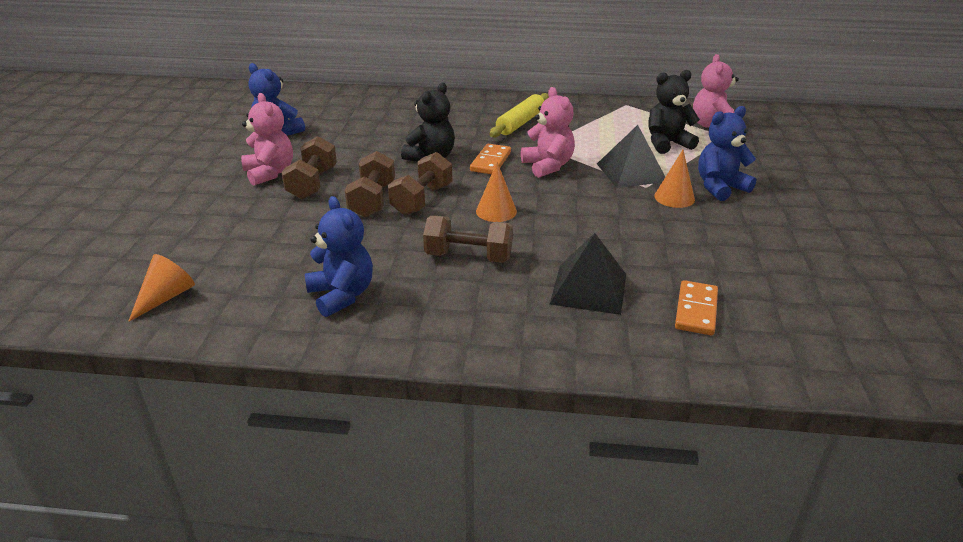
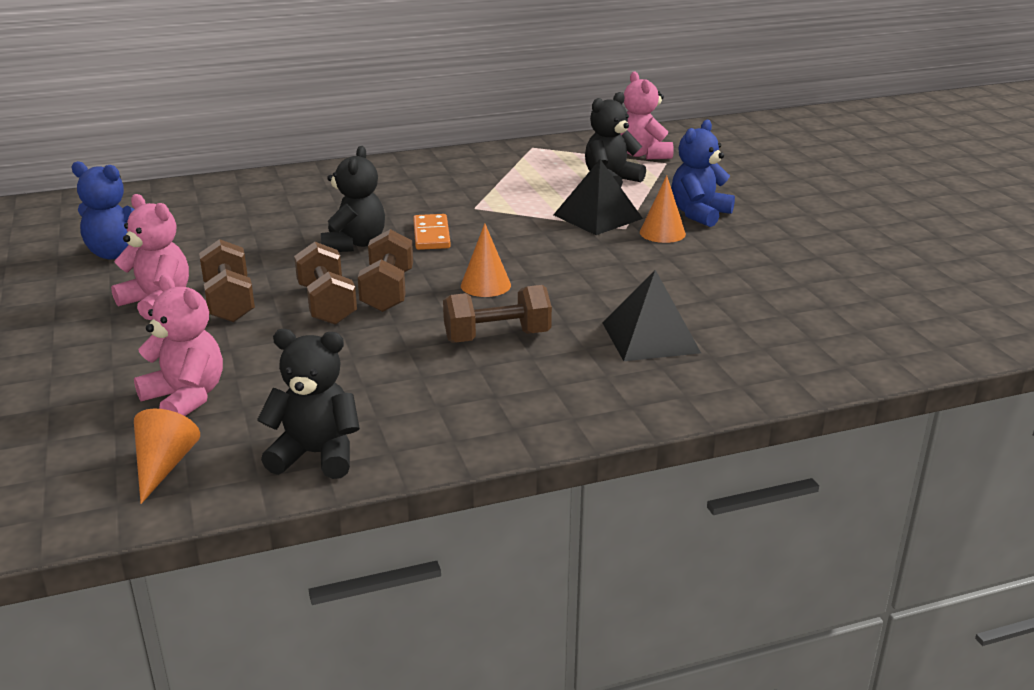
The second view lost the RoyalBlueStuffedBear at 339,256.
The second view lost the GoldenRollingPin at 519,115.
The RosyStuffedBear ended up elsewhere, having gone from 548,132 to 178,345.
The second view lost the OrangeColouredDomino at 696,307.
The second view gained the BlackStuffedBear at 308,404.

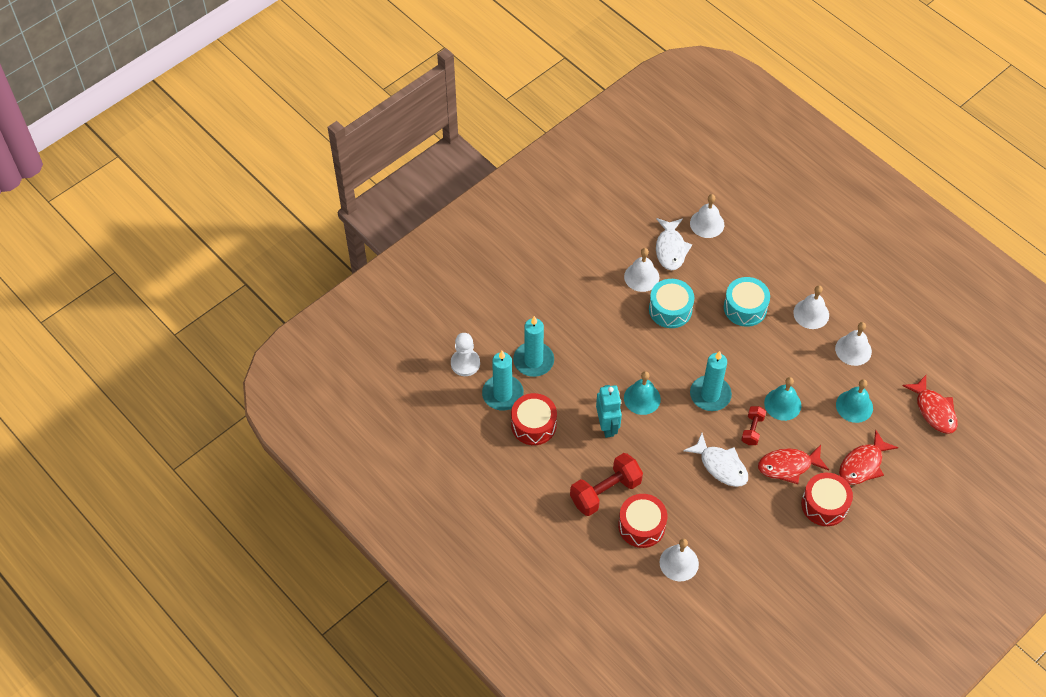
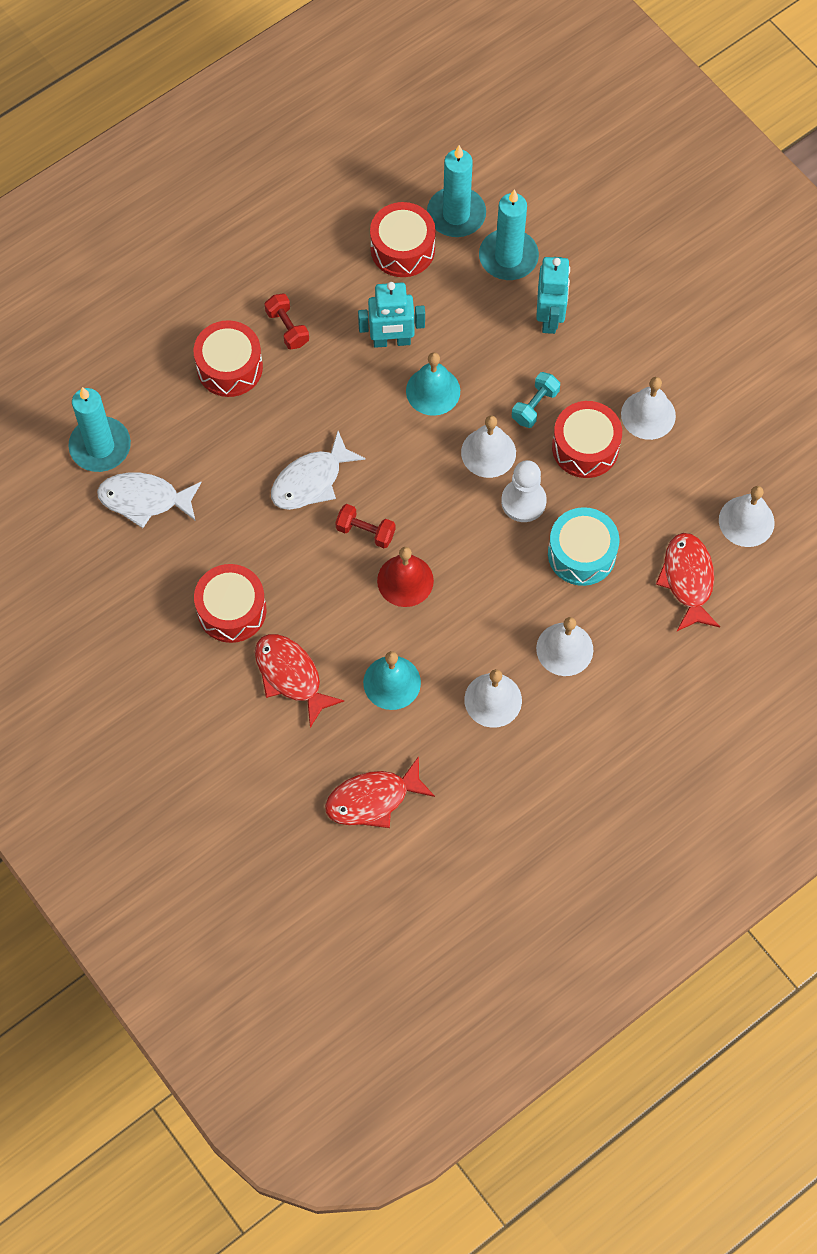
The PureWhiteGamePawn ended up elsewhere, having gone from 465,354 to 524,491.
The size of the ScarletHandWeight at 606,484 changed by a factor of 0.55.
What was the TurquoiseToyDrum at 671,303 turned into the ScarletToyDrum at 587,439.
The PureWhiteToyFish ended up elsewhere, having gone from 674,244 to 149,500.
The PureWhiteHandBell ended up elsewhere, having gone from 679,560 to 488,446.
The TurquoiseCandle ended up elsewhere, having gone from 711,381 to 99,429.
The ScarletToyFish ended up elsewhere, having gone from 793,464 to 688,582.
What was the TurquoiseHandBell at 782,399 turned into the ScarletHandBell at 405,577.
The second view gained the TurquoiseHandWeight at 536,400.
The second view gained the TurquoiseRobotFigure at 553,295.

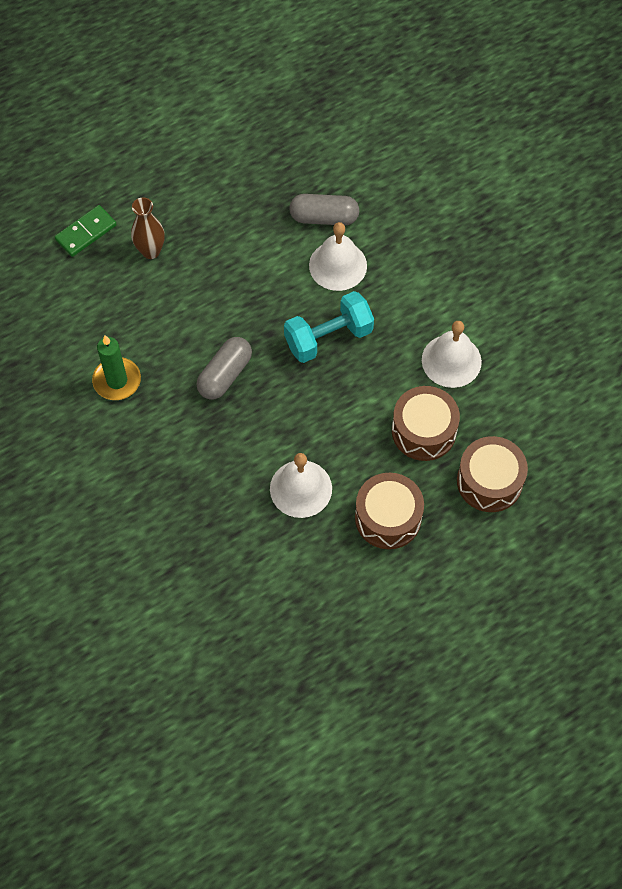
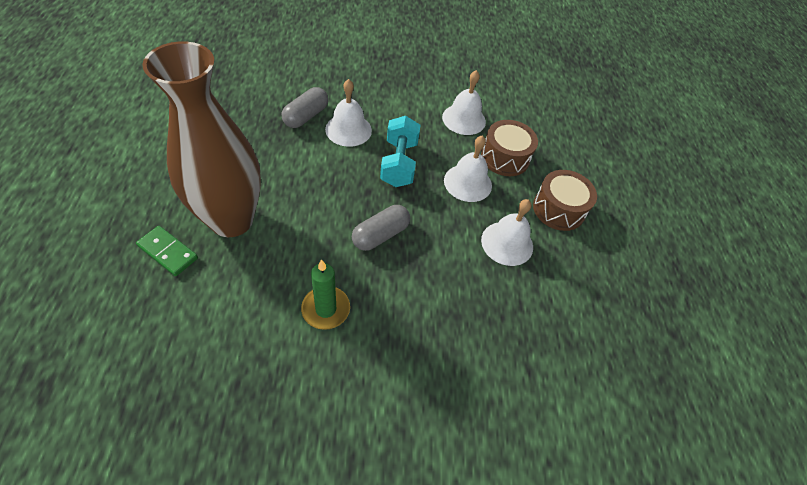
The GreenDomino at 86,231 ended up facing another way, 45 degrees counterclockwise from before.
The size of the RussetTallVase at 148,228 changed by a factor of 2.45.
The AshGreyCapsule at 224,368 ended up facing another way, 75 degrees clockwise from before.
The second view lost the RussetToyDrum at 492,474.
The second view gained the PureWhiteHandBell at 468,168.

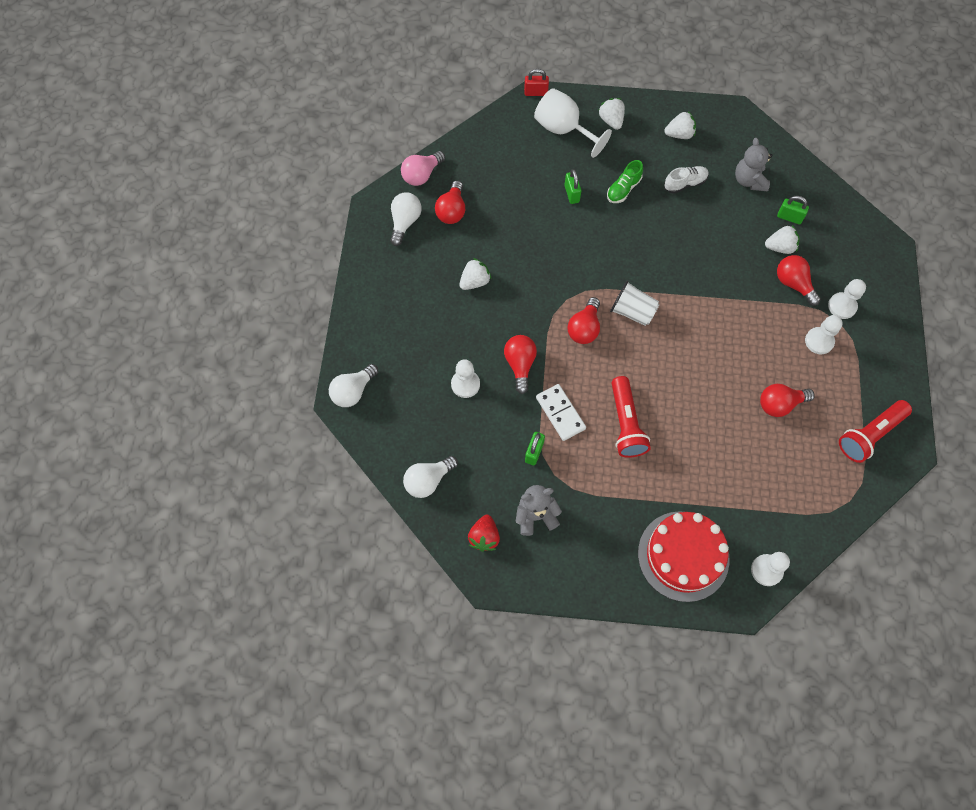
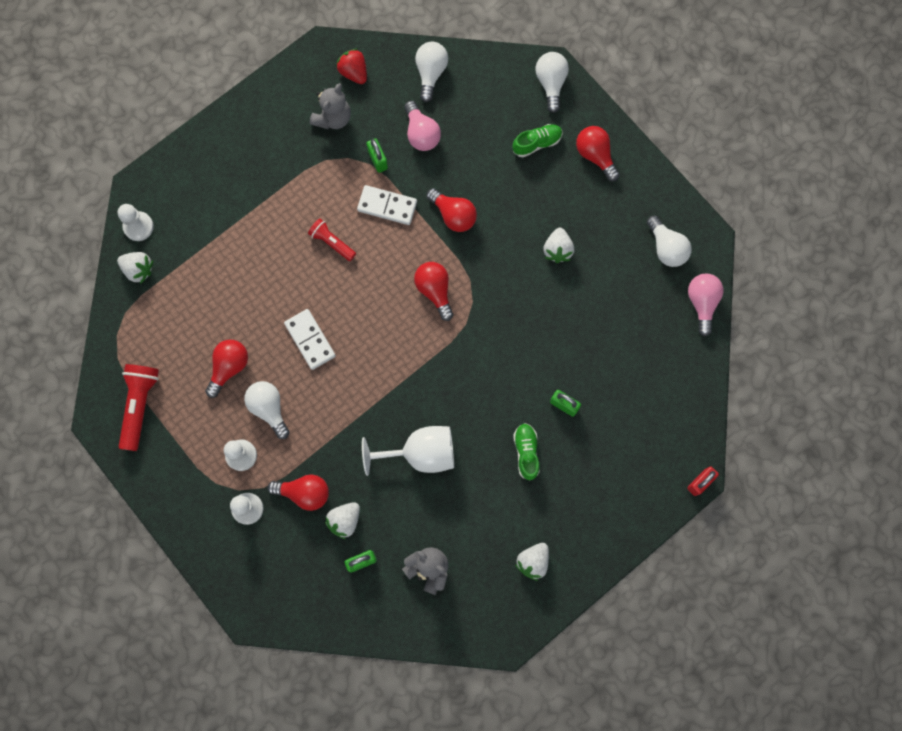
The ScarletLightbulb ended up elsewhere, having gone from 450,202 to 598,153.
The second view lost the PureWhiteGamePawn at 465,378.
The PureWhiteChalice ended up elsewhere, having gone from 573,123 to 408,451.
The PureWhiteToyStrawberry ended up elsewhere, having gone from 611,114 to 135,268.
The second view lost the PureWhiteTumbler at 635,303.
The size of the ScarletFlashlight at 631,417 changed by a factor of 0.62.
The second view lost the ScarletLayerCake at 683,556.
The second view lost the PureWhiteShoe at 686,180.
The second view gained the PureWhiteLightbulb at 267,410.
The second view gained the PureWhiteDomino at 310,339.
The second view gained the RosyLightbulb at 422,126.
The second view gained the GreenShoe at 537,140.

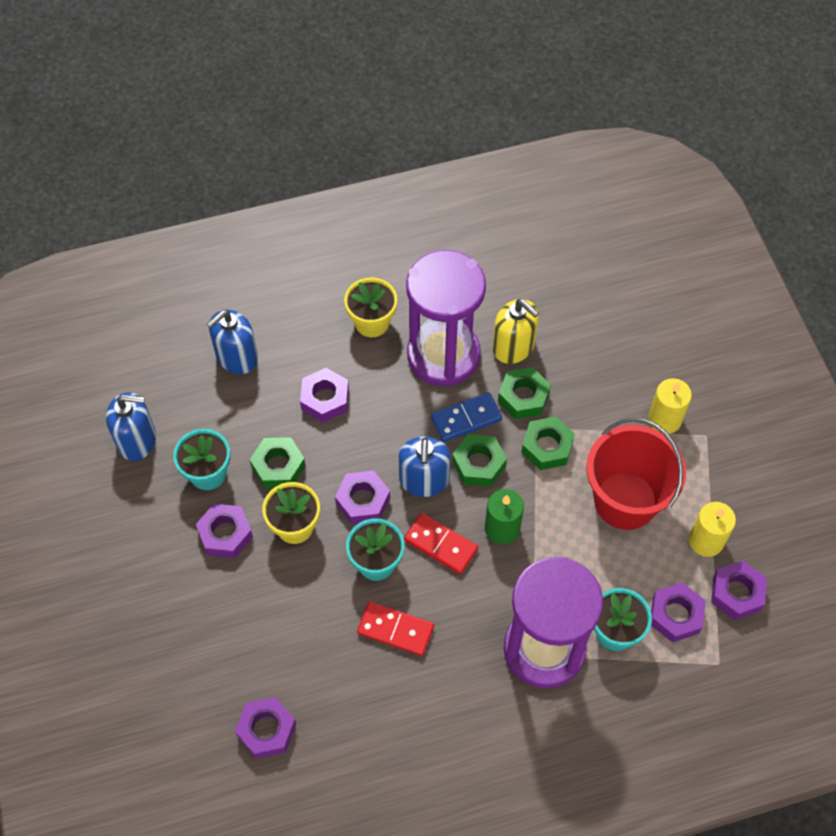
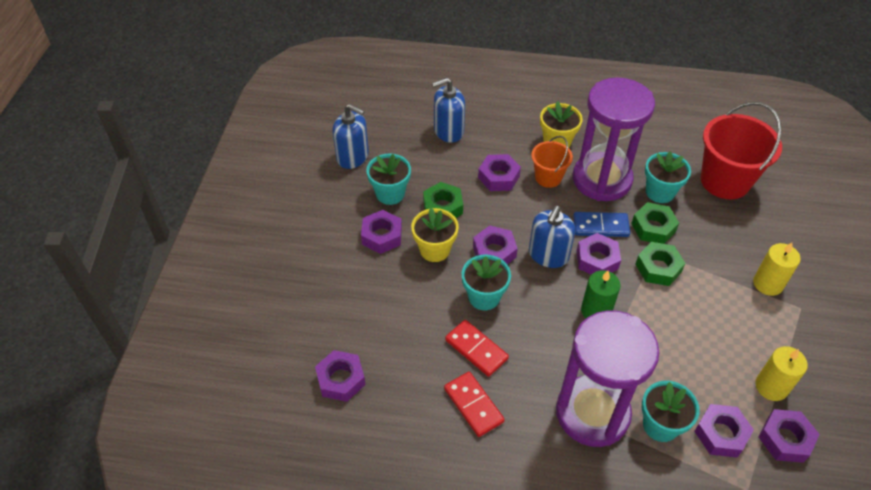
The ScarletDomino ended up elsewhere, having gone from 441,543 to 474,404.
What was the GreenHexNut at 479,460 turned into the VioletHexNut at 599,254.
Where the GoldenSoapDispenser stood at 516,331, the TurquoisePlantPot came to stand at 668,177.
The ScarletPail ended up elsewhere, having gone from 636,473 to 741,150.
The second view gained the OrangeColouredPail at 552,162.

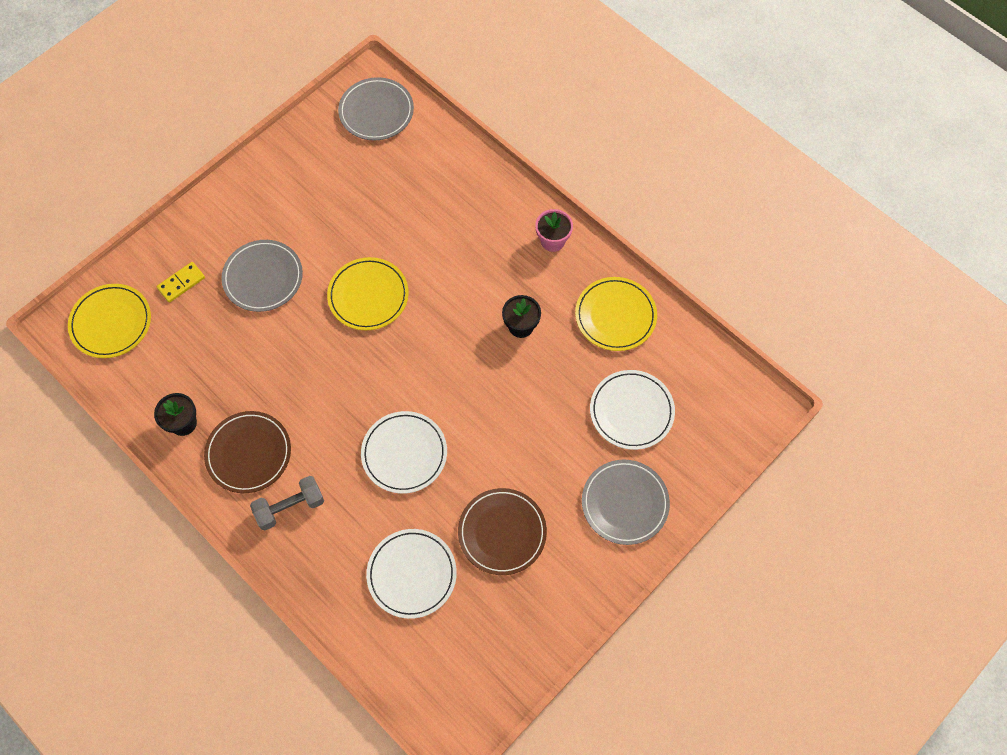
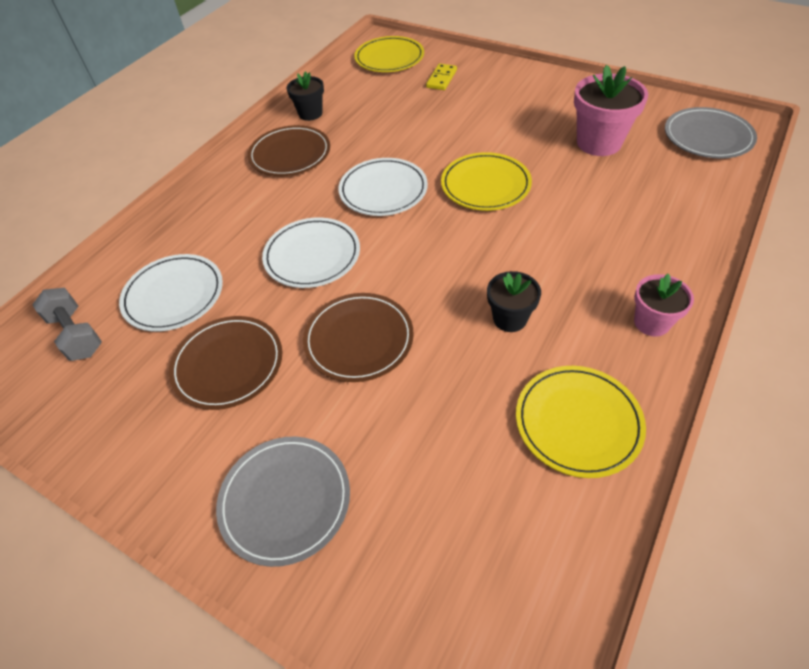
The GoldenDomino at 180,282 ended up facing another way, 75 degrees clockwise from before.
The second view lost the AshGreyDinnerPlate at 262,276.
The AshGreyHandWeight ended up elsewhere, having gone from 287,503 to 67,324.
The PureWhiteDinnerPlate ended up elsewhere, having gone from 632,410 to 383,187.
The second view gained the RussetDinnerPlate at 358,337.
The second view gained the RosyPlantPot at 611,110.

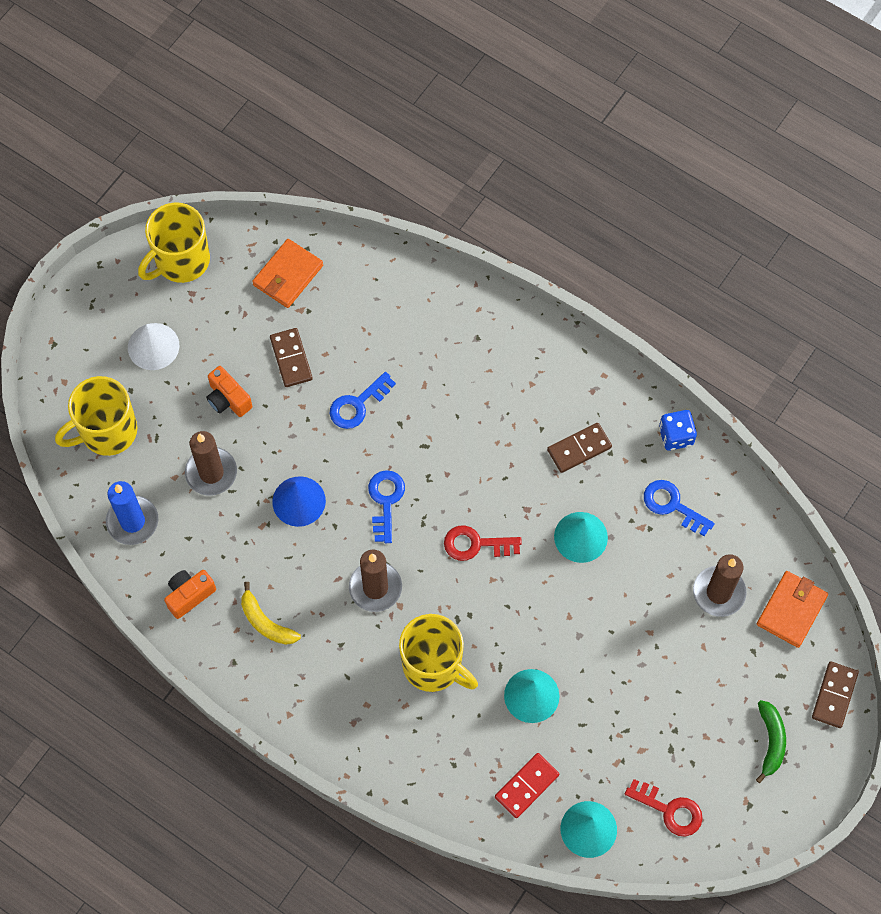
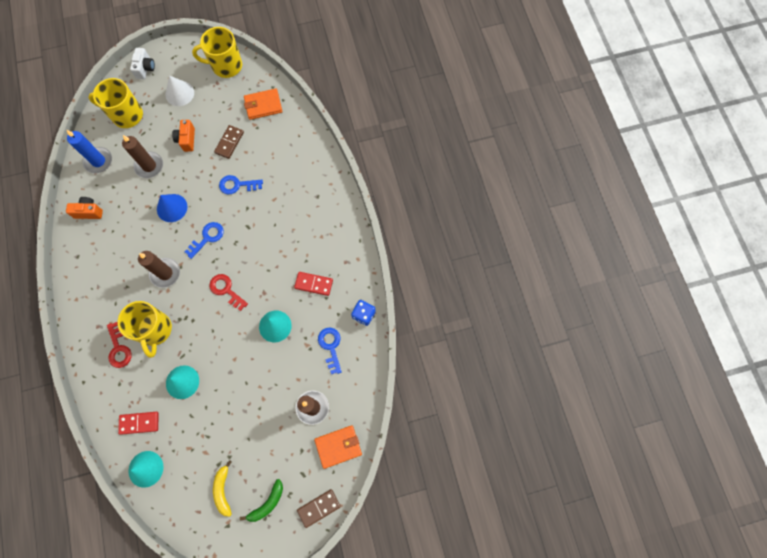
The GoldenBanana ended up elsewhere, having gone from 271,613 to 222,488.
What was the RussetDomino at 579,448 turned into the ScarletDomino at 313,284.
The ScarletLatchkey ended up elsewhere, having gone from 664,808 to 119,345.
The second view gained the PureWhiteCompactCamera at 142,63.

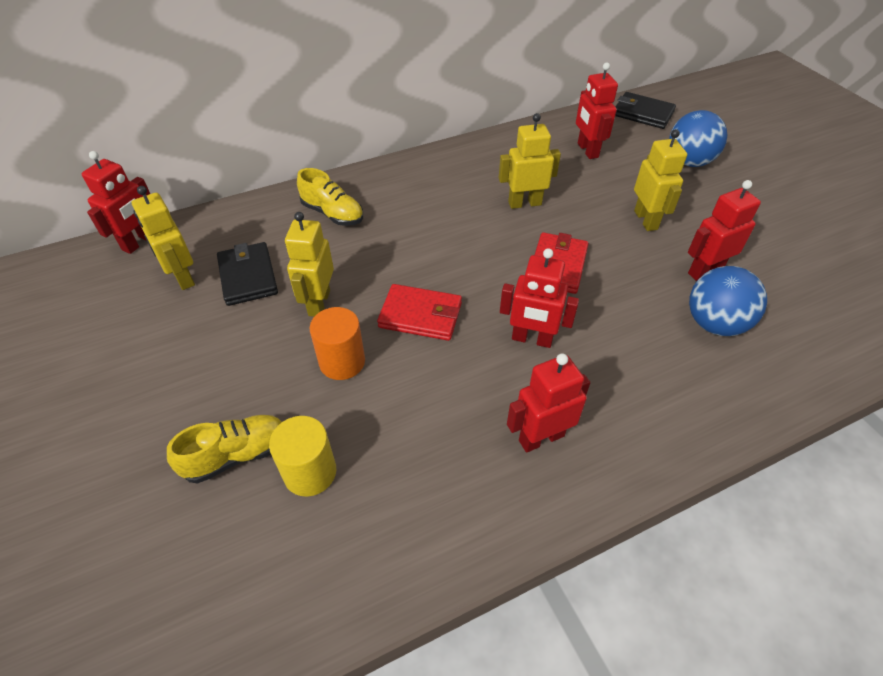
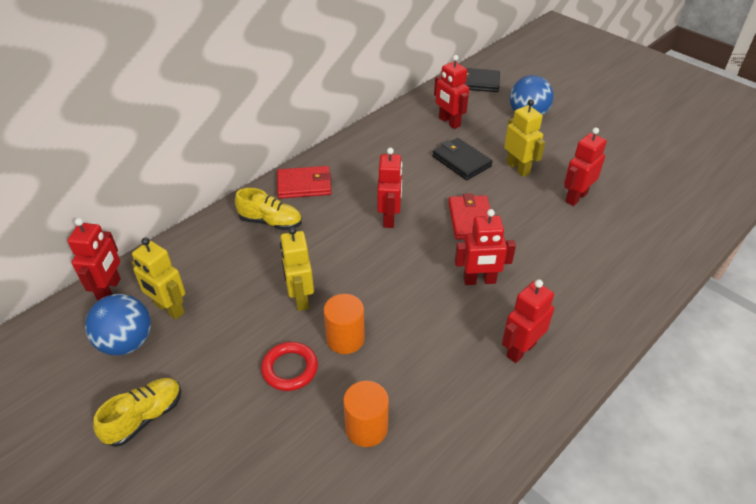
The GoldenShoe ended up elsewhere, having gone from 224,449 to 137,412.
The BlackCardWallet ended up elsewhere, having gone from 247,274 to 462,159.
What was the GoldenCylinderShape at 302,456 turned into the OrangeColouredCylinderShape at 366,414.
The ScarletCardWallet ended up elsewhere, having gone from 419,312 to 304,182.
The second view lost the GoldenRobotFigure at 530,161.
The RoyalBlueBall ended up elsewhere, having gone from 728,301 to 118,324.
The second view gained the ScarletHoop at 289,366.
The second view gained the ScarletRobotFigure at 389,188.

